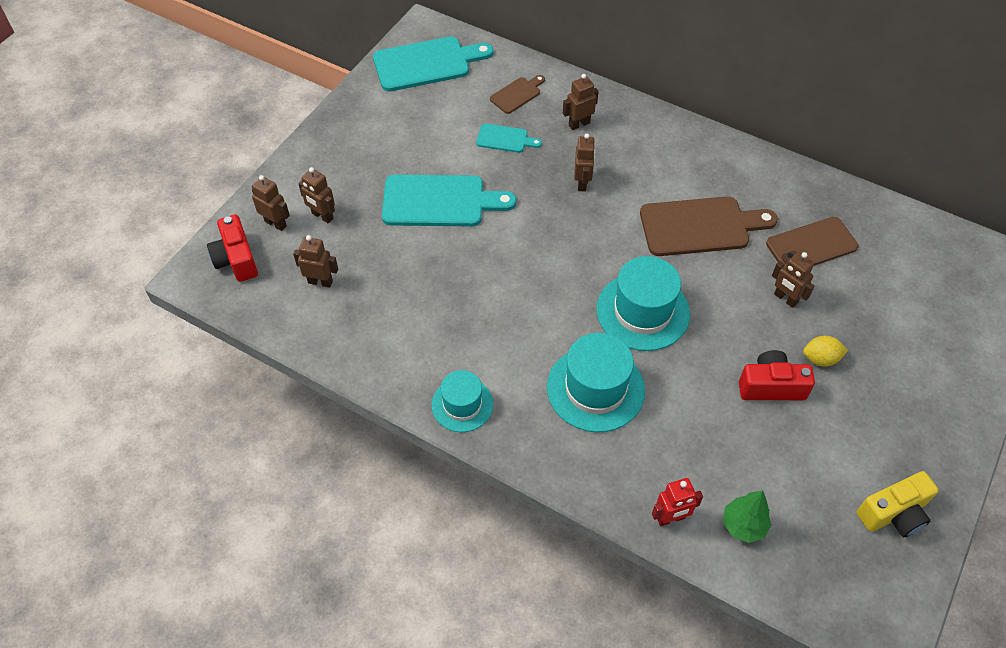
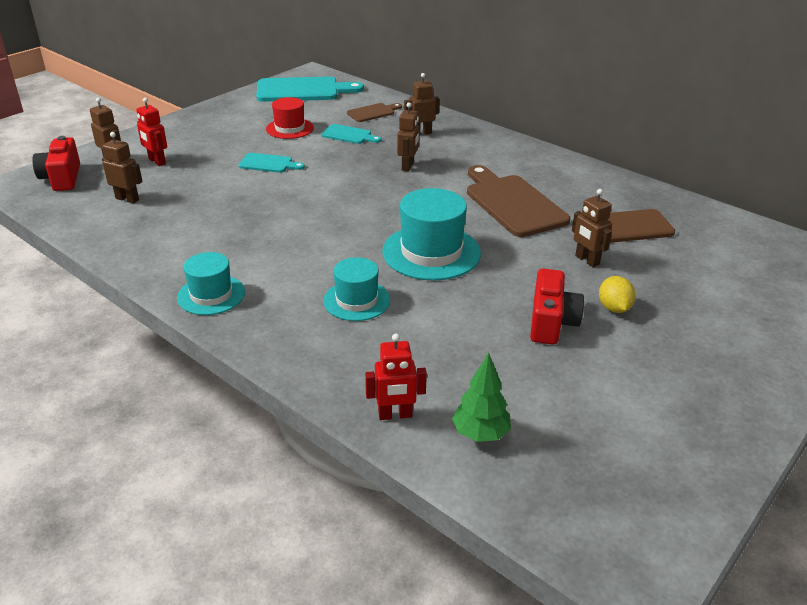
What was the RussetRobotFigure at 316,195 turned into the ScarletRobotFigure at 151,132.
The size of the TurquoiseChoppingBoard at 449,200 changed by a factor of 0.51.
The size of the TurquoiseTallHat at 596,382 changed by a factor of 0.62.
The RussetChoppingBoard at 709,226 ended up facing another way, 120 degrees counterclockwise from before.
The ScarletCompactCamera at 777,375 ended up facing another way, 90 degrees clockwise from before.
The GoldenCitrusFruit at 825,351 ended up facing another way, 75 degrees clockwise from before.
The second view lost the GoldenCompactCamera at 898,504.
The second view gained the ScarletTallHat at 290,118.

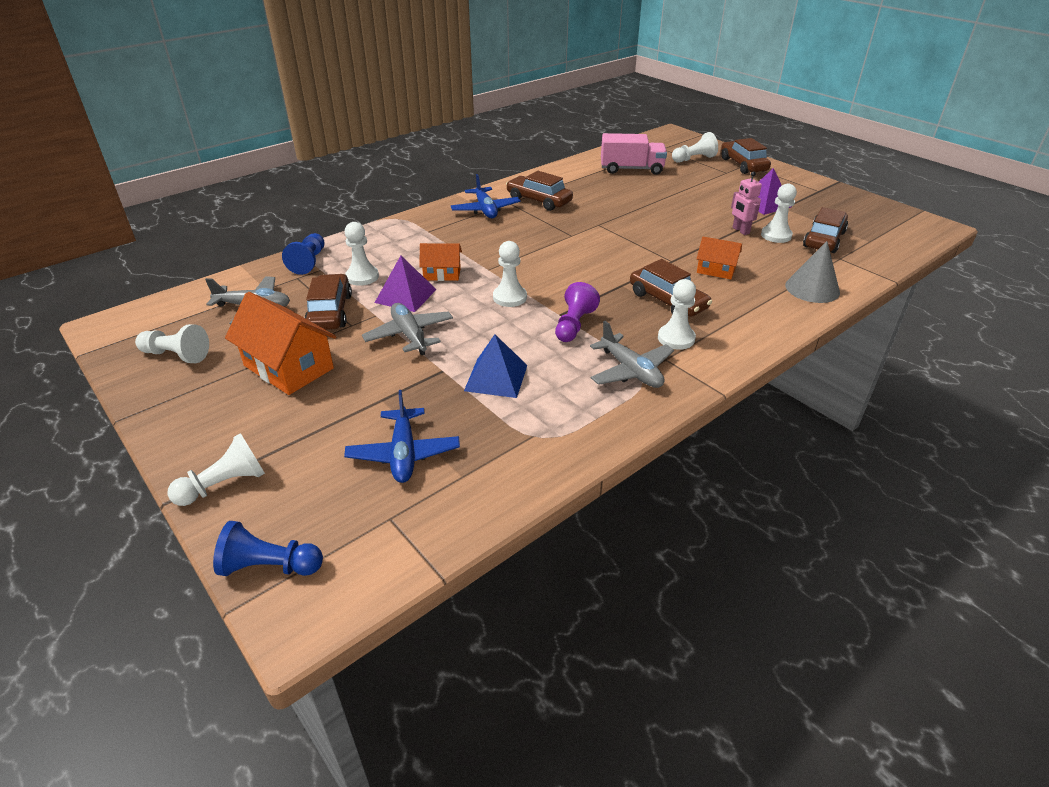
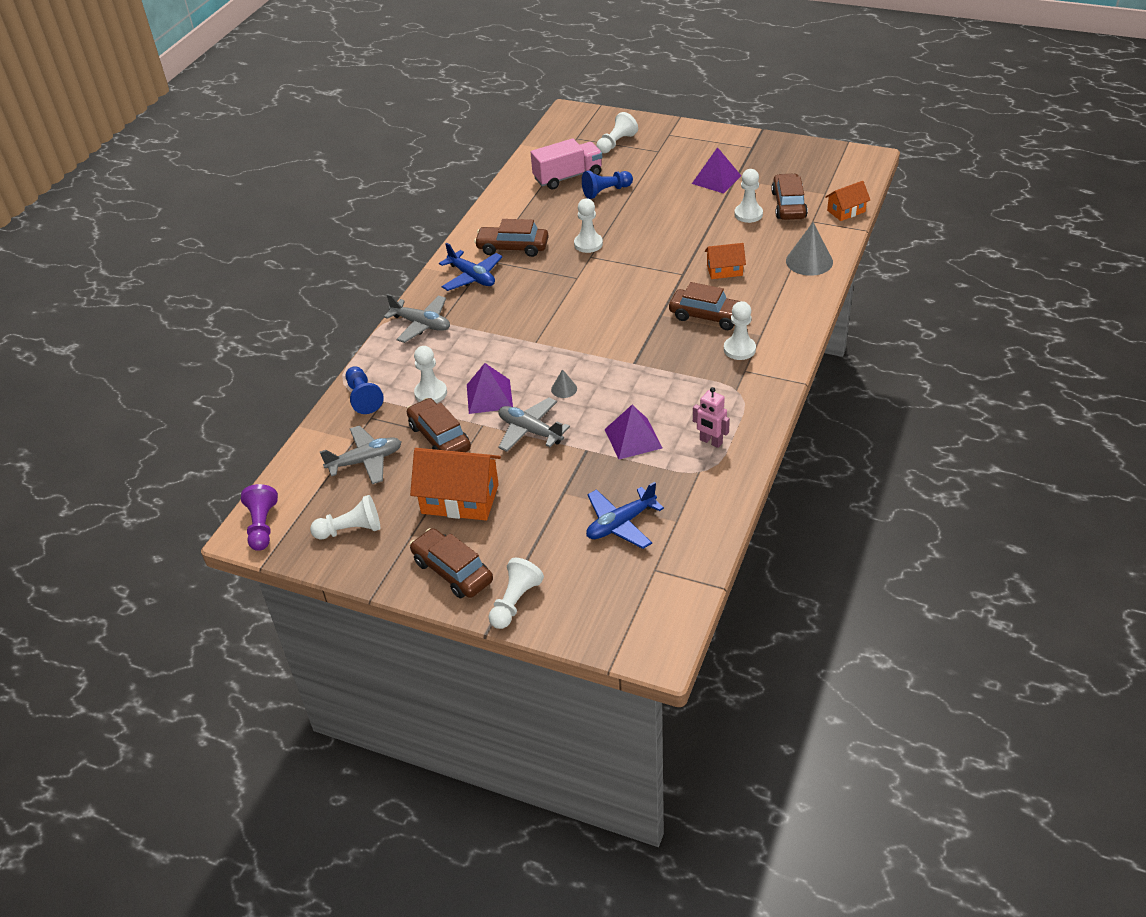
The RoyalBlueGamePawn ended up elsewhere, having gone from 268,548 to 607,185.
The RoyalBlueToyPlane at 402,436 ended up facing another way, 90 degrees clockwise from before.
The OrangeColouredToyHouse ended up elsewhere, having gone from 440,262 to 847,201.
What was the RoyalBluePyramidShape at 495,366 turned into the VioletPyramidShape at 633,432.
The PureWhiteGamePawn ended up elsewhere, having gone from 510,274 to 588,225.
The VioletGamePawn ended up elsewhere, having gone from 577,312 to 259,517.
The AshGreyToyPlane ended up elsewhere, having gone from 632,354 to 417,318.
The RussetCar ended up elsewhere, having gone from 746,156 to 451,563.
The RosyRobotFigure ended up elsewhere, having gone from 746,203 to 711,417.
The second view gained the AshGreyCone at 564,383.

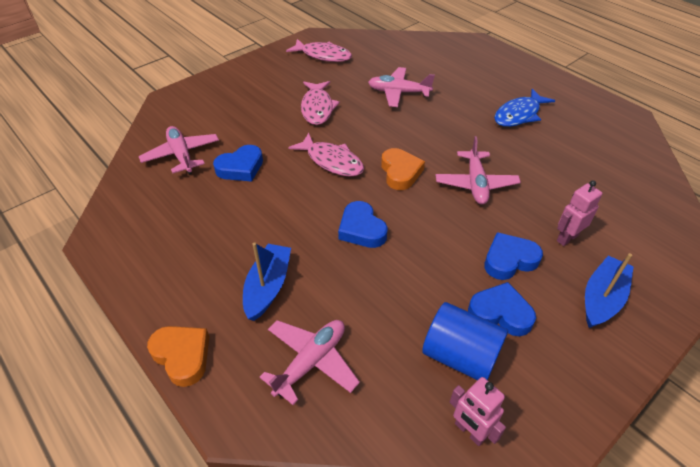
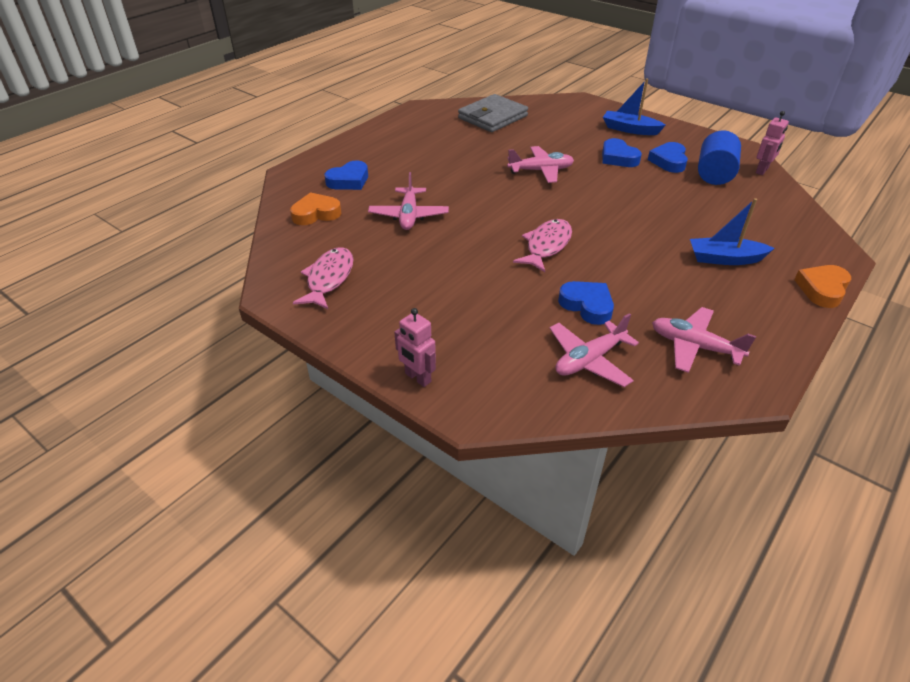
The RosyToyPlane ended up elsewhere, having gone from 310,362 to 704,340.
The second view lost the RosyToyFish at 320,103.
The RoyalBlueHeartShape ended up elsewhere, having gone from 363,224 to 346,175.
The OrangeColouredHeartShape ended up elsewhere, having gone from 403,169 to 315,208.
The second view lost the RoyalBlueToyFish at 524,108.
The RosyRobotFigure ended up elsewhere, having gone from 579,213 to 415,347.
The second view gained the AshGreyCardWallet at 493,113.

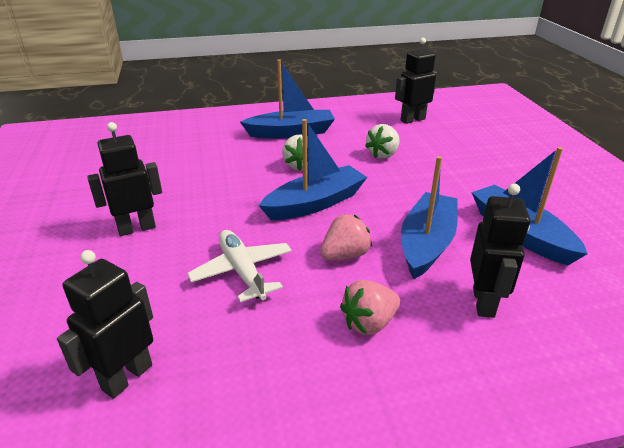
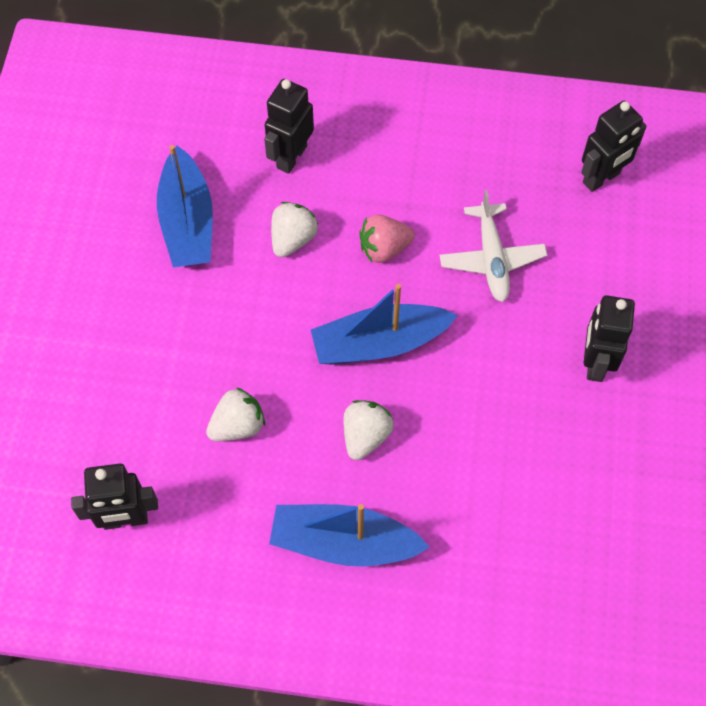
The BlackRobotFigure at 124,179 ended up facing another way, 105 degrees clockwise from before.
The second view lost the RosyToyStrawberry at 370,307.
Where the RoyalBlueBoat stood at 429,217, the PureWhiteToyStrawberry came to stand at 294,230.

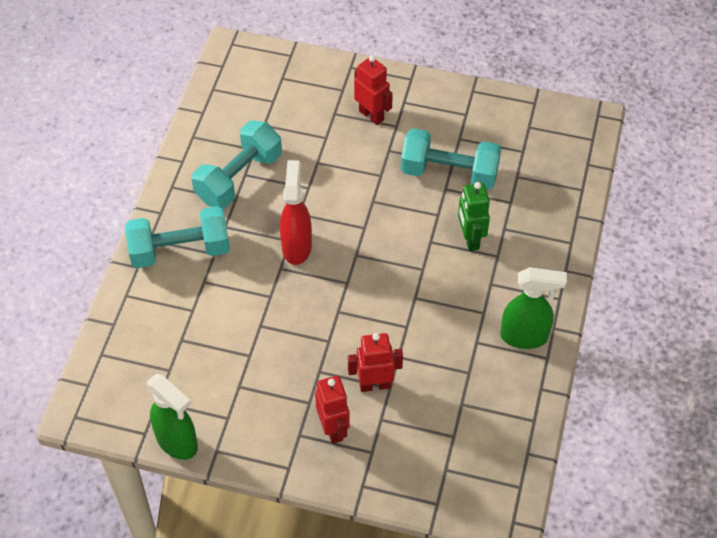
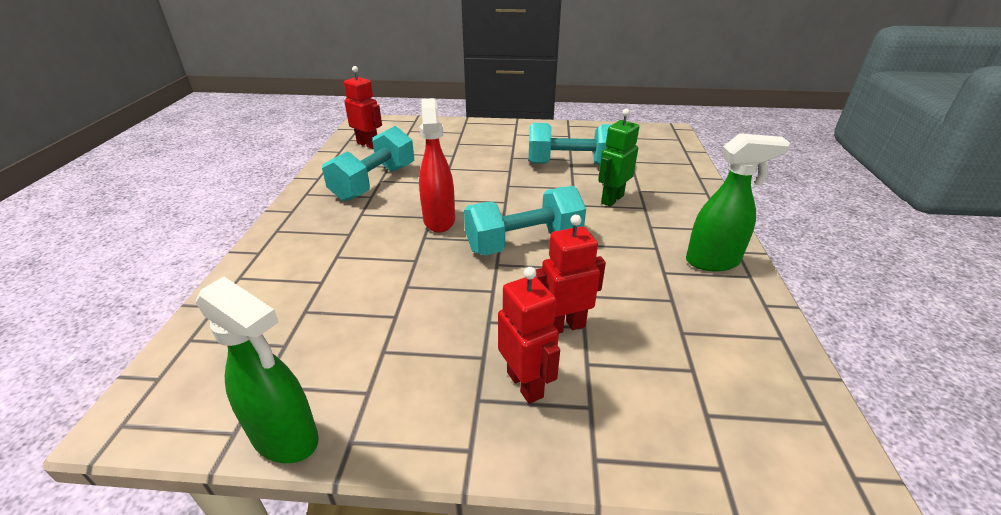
The TurquoiseHandWeight ended up elsewhere, having gone from 177,237 to 525,220.
The ScarletRobotFigure ended up elsewhere, having gone from 373,90 to 363,107.
The GreenRobotFigure at 474,216 ended up facing another way, 60 degrees clockwise from before.

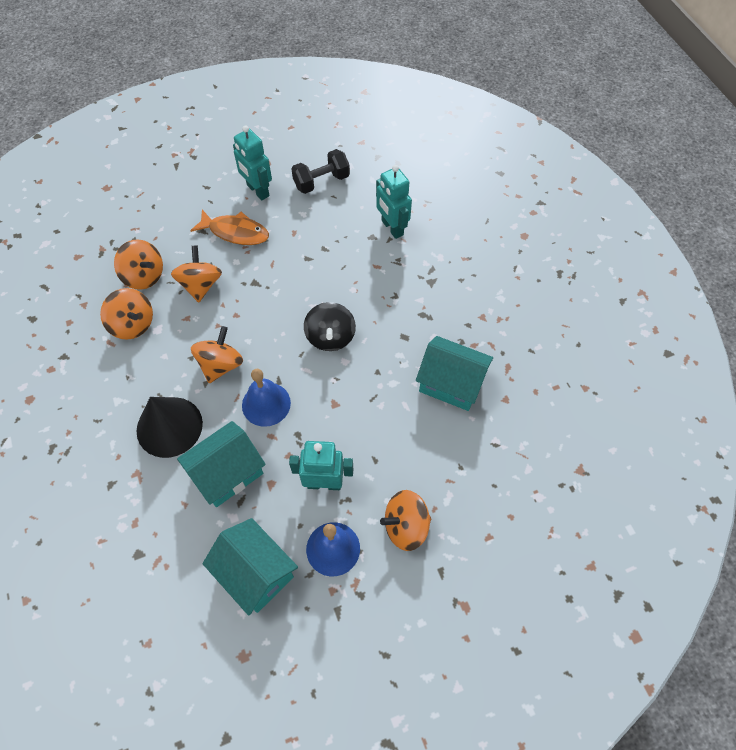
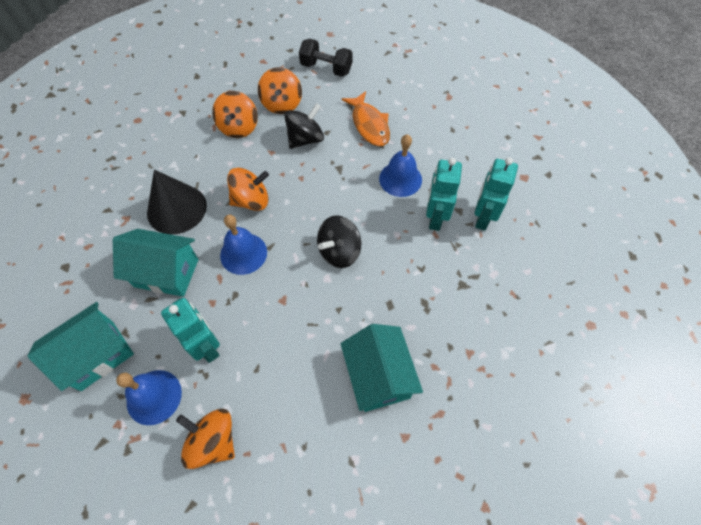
What was the OrangeColouredWhirligig at 196,274 turned into the BlackWhirligig at 304,126.
The TurquoiseToyHouse at 250,567 ended up facing another way, 45 degrees clockwise from before.
The TurquoiseRobotFigure ended up elsewhere, having gone from 252,163 to 444,194.
The BlackHandWeight ended up elsewhere, having gone from 320,171 to 326,58.
The second view gained the RoyalBlueHandBell at 400,165.

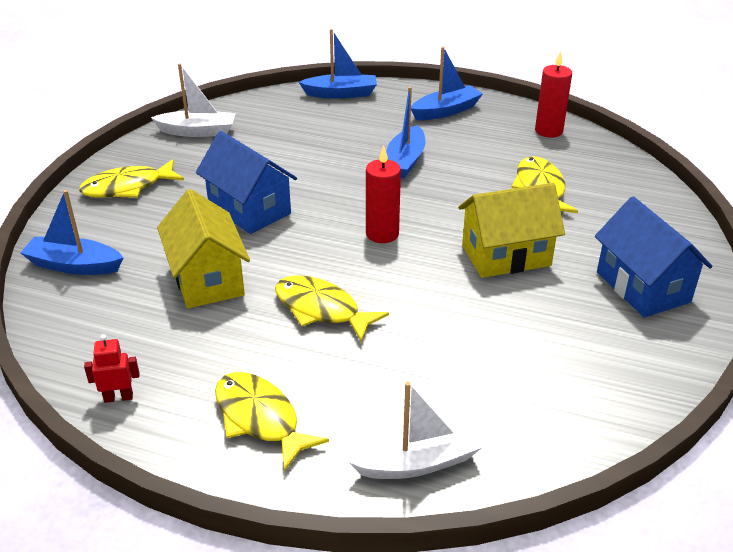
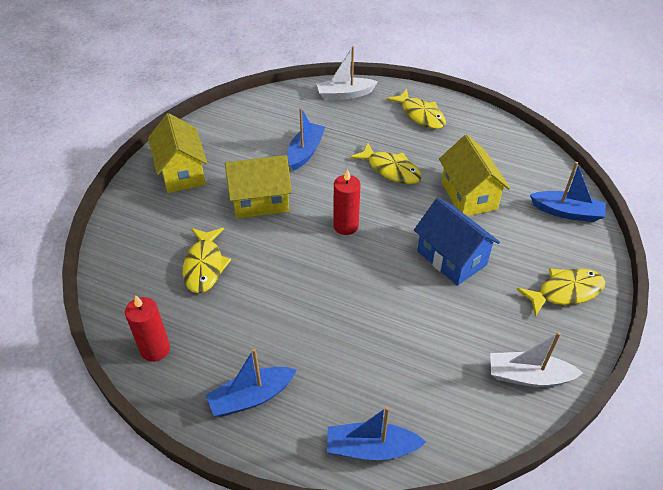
The second view lost the ScarletRobotFigure at 112,368.
The RoyalBlueBoat ended up elsewhere, having gone from 405,133 to 306,139.
What was the RoyalBlueToyHouse at 654,256 turned into the GoldenToyHouse at 177,153.

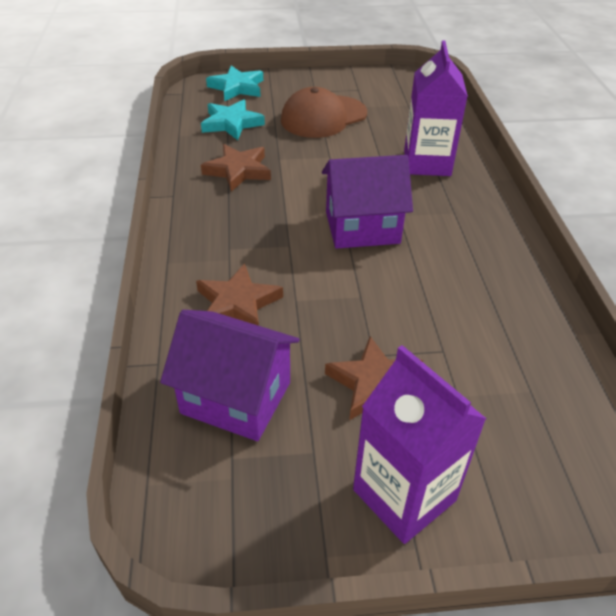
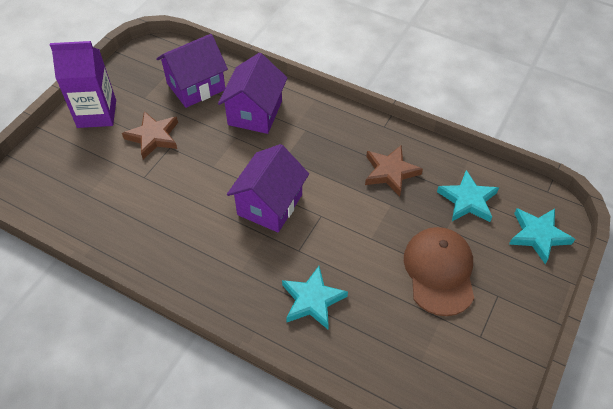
Where the RussetFivePointedStar stood at 239,294, the VioletToyHouse came to stand at 252,93.
Where the VioletCarton stood at 436,108, the TurquoiseFivePointedStar came to stand at 315,297.

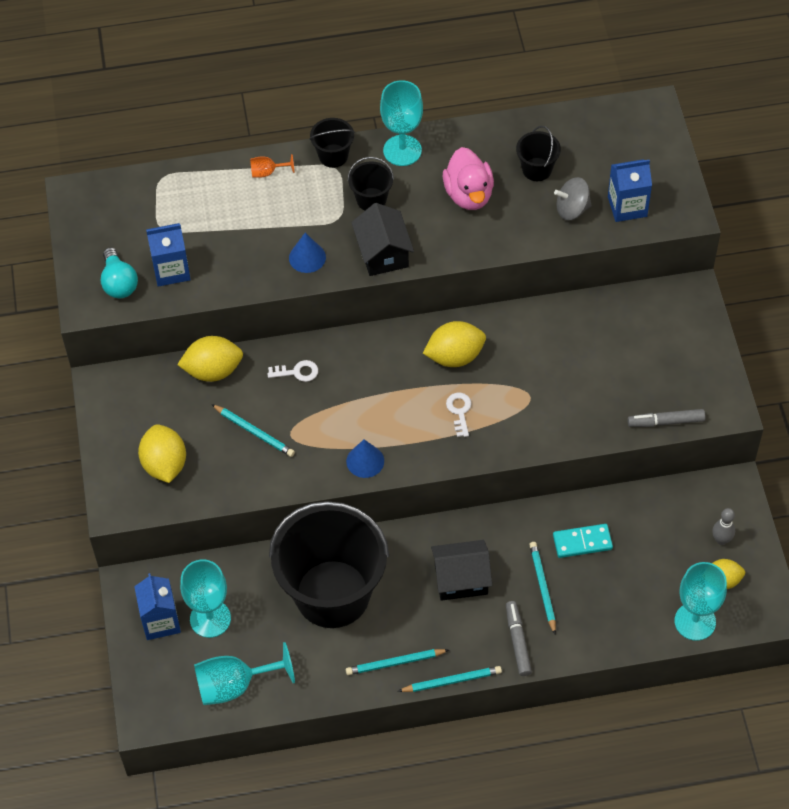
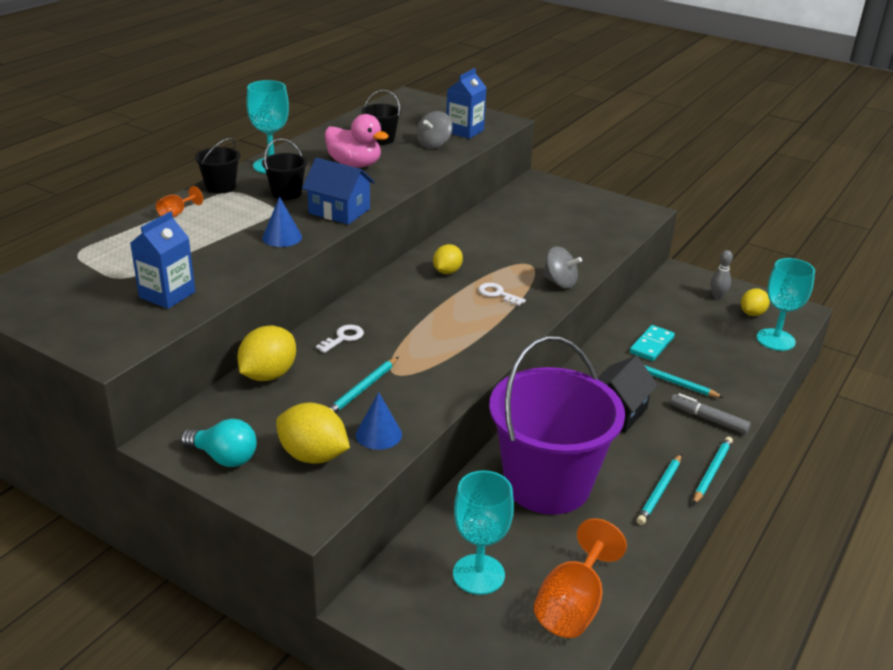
The TurquoiseLightbulb ended up elsewhere, having gone from 119,272 to 219,443.
The second view lost the RoyalBlueCarton at 157,606.
What was the TurquoiseChalice at 244,673 turned into the OrangeColouredChalice at 580,578.
The TurquoiseLeadPencil at 253,430 ended up facing another way, 135 degrees clockwise from before.
What was the BlackPail at 329,564 turned into the VioletPail at 557,425.
The RoyalBlueCone ended up elsewhere, having gone from 365,458 to 379,421.
What was the BlackToyHouse at 382,239 turned into the RoyalBlueToyHouse at 338,191.
The size of the GoldenCitrusFruit at 454,344 changed by a factor of 0.65.
The second view lost the AshGreyMarker at 666,418.
The second view gained the AshGreyWhirligig at 562,267.

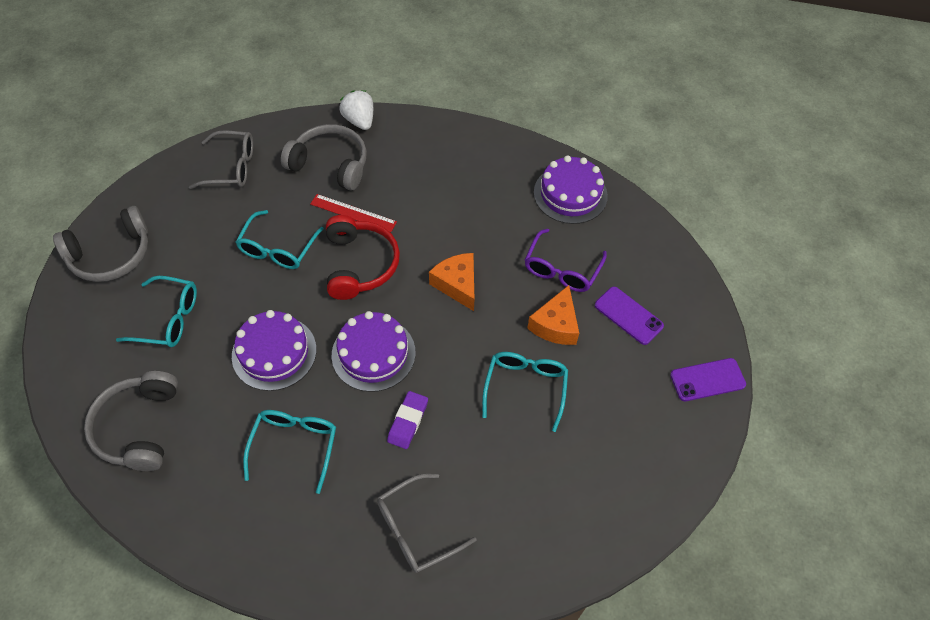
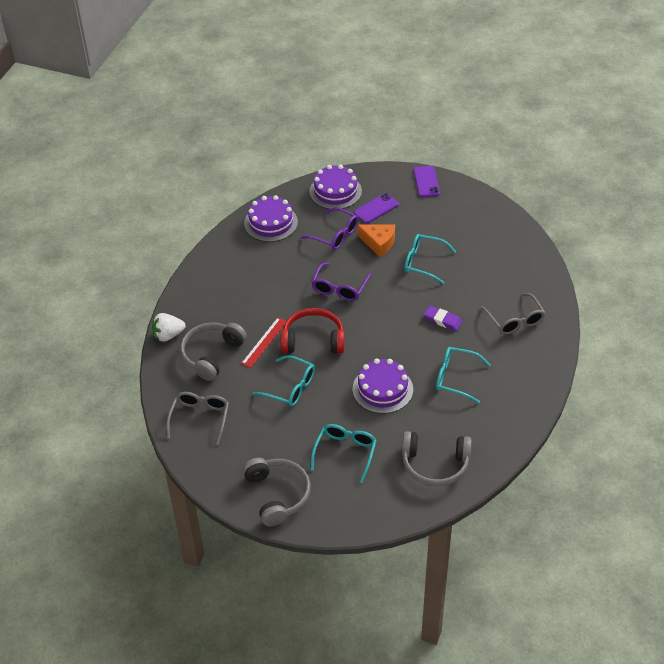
The VioletLayerCake ended up elsewhere, having gone from 374,351 to 335,187.
Where the OrangeColouredPieceOfCheese stood at 451,282, the VioletSpectacles came to stand at 341,282.

